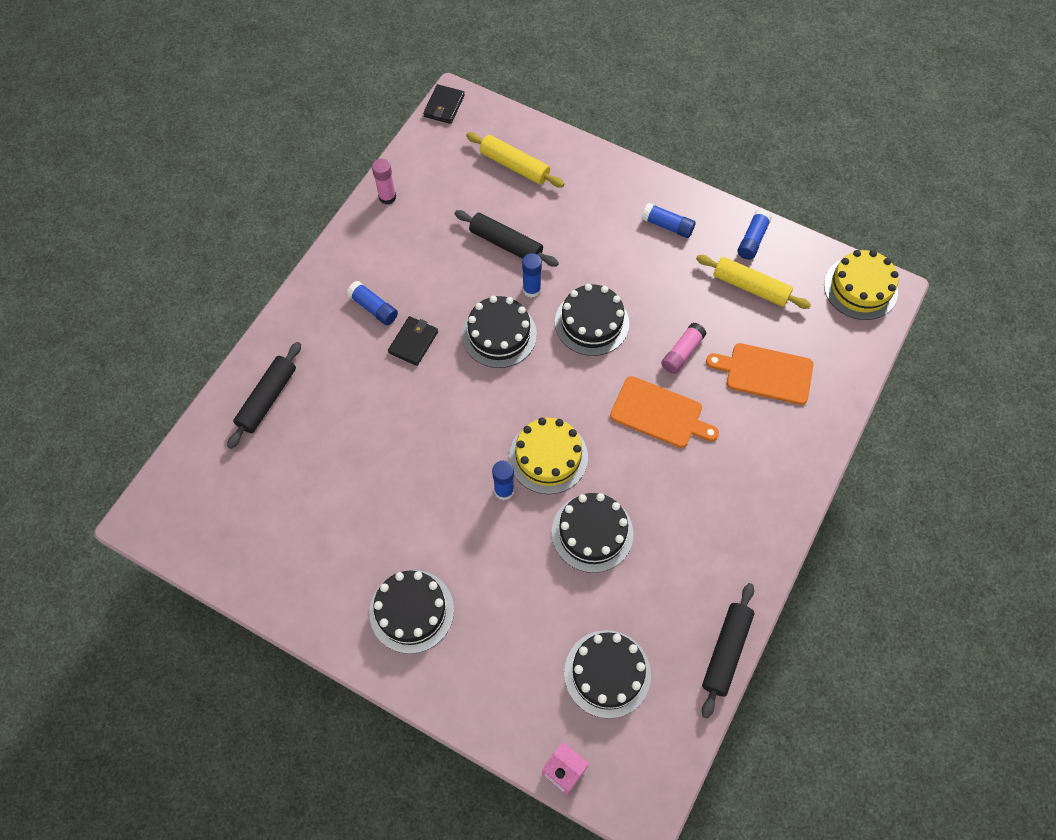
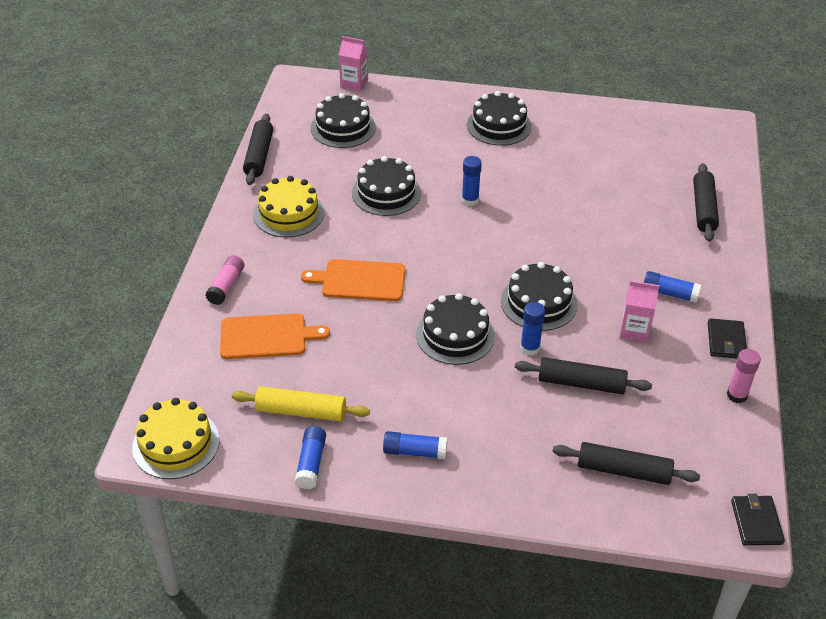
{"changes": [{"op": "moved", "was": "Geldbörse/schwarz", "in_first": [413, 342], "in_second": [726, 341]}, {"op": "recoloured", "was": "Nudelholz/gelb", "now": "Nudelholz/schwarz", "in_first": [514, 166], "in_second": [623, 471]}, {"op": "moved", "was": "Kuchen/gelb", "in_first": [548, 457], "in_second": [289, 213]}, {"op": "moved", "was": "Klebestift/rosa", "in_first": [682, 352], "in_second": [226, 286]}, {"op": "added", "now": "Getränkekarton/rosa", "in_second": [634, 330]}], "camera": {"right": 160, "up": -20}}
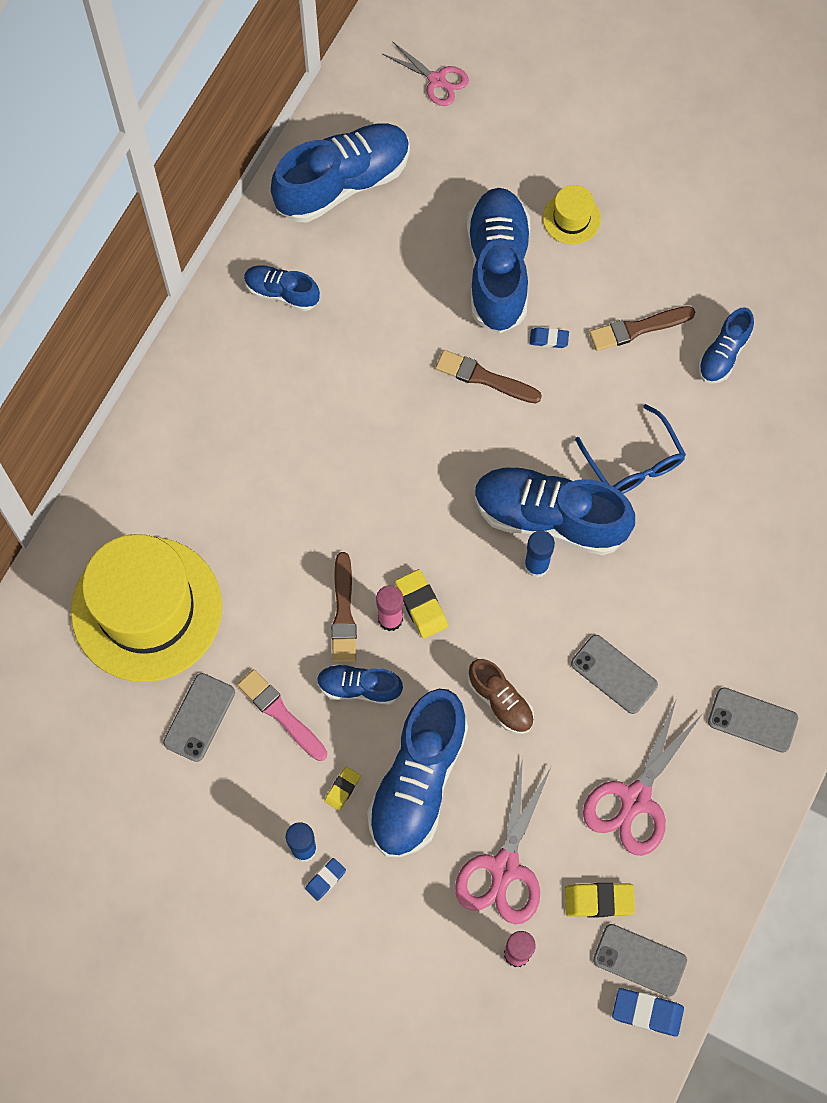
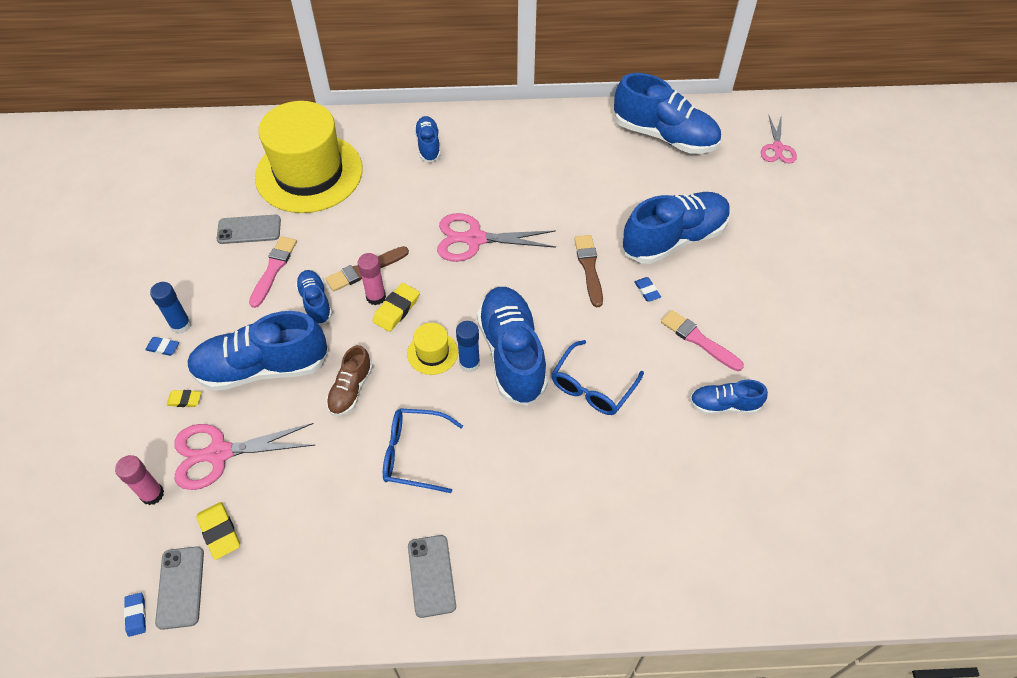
{"changes": [{"op": "moved", "was": "Schuh/blau", "in_first": [281, 292], "in_second": [428, 145]}, {"op": "moved", "was": "Radiergummi/gelb", "in_first": [342, 789], "in_second": [185, 400]}, {"op": "moved", "was": "Hut/gelb", "in_first": [571, 218], "in_second": [432, 353]}, {"op": "replaced", "was": "Handy/grau", "now": "Brille/blau", "in_first": [614, 674], "in_second": [413, 454]}, {"op": "moved", "was": "Schere/rosa", "in_first": [635, 799], "in_second": [475, 239]}, {"op": "recoloured", "was": "Pinsel/braun", "now": "Pinsel/rosa", "in_first": [638, 329], "in_second": [699, 340]}, {"op": "resized", "was": "Radiergummi/blau", "in_first": [647, 1012], "in_second": [136, 615], "ratio": 0.62}], "camera": {"right": 60, "up": -15}}
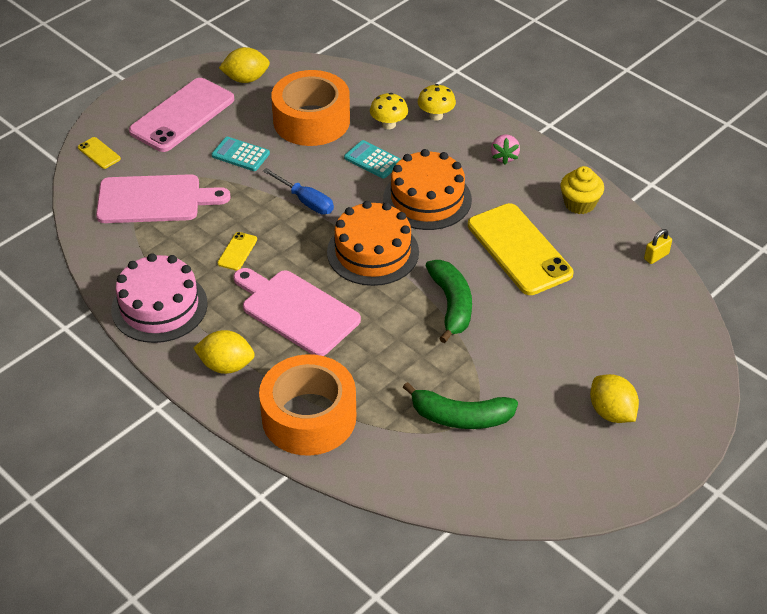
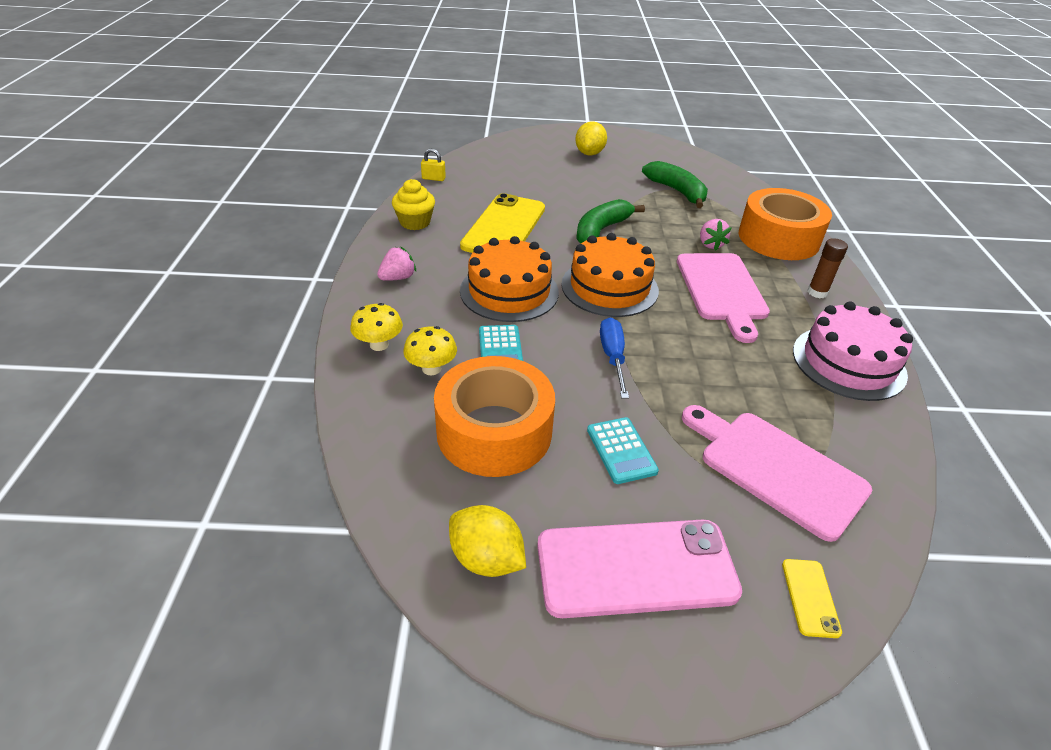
{"changes": [{"op": "replaced", "was": "Zitrone/gelb", "now": "Klebestift/braun", "in_first": [226, 365], "in_second": [817, 292]}, {"op": "removed", "was": "Handy/gelb", "in_first": [237, 251]}, {"op": "added", "now": "Erdbeere/rosa", "in_second": [710, 244]}], "camera": {"right": -135, "up": -5}}
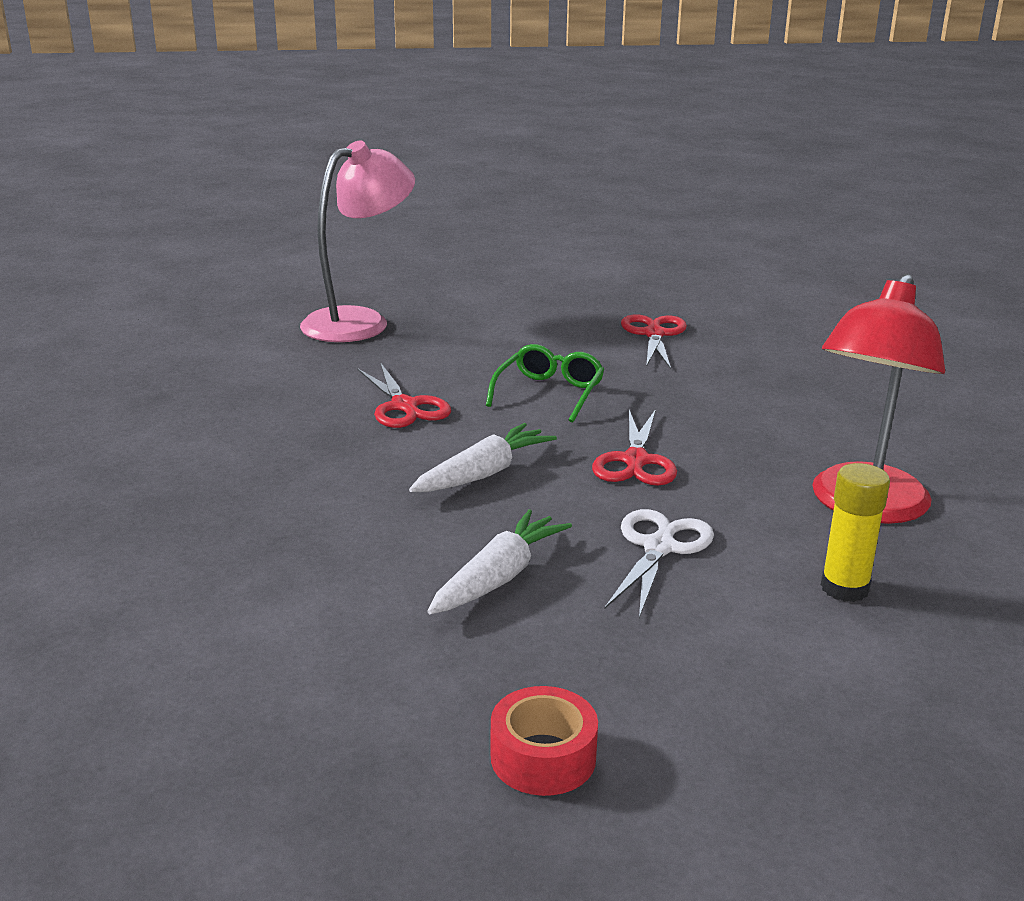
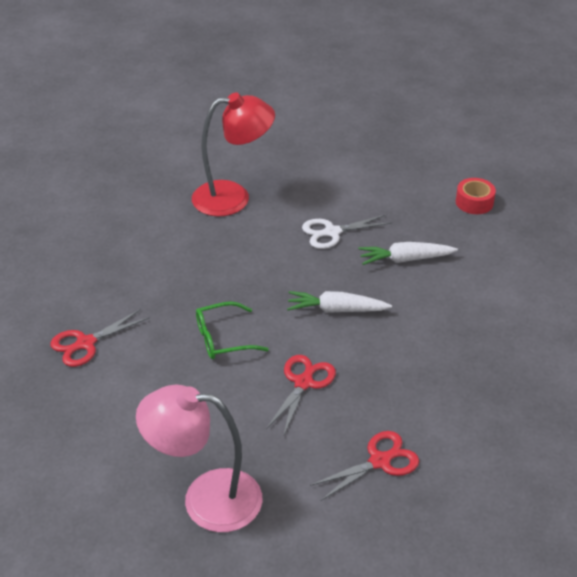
{"changes": [{"op": "moved", "was": "Schere/rot", "in_first": [635, 461], "in_second": [380, 461]}, {"op": "removed", "was": "Klebestift/gelb", "in_first": [844, 588]}], "camera": {"right": -130, "up": 15}}
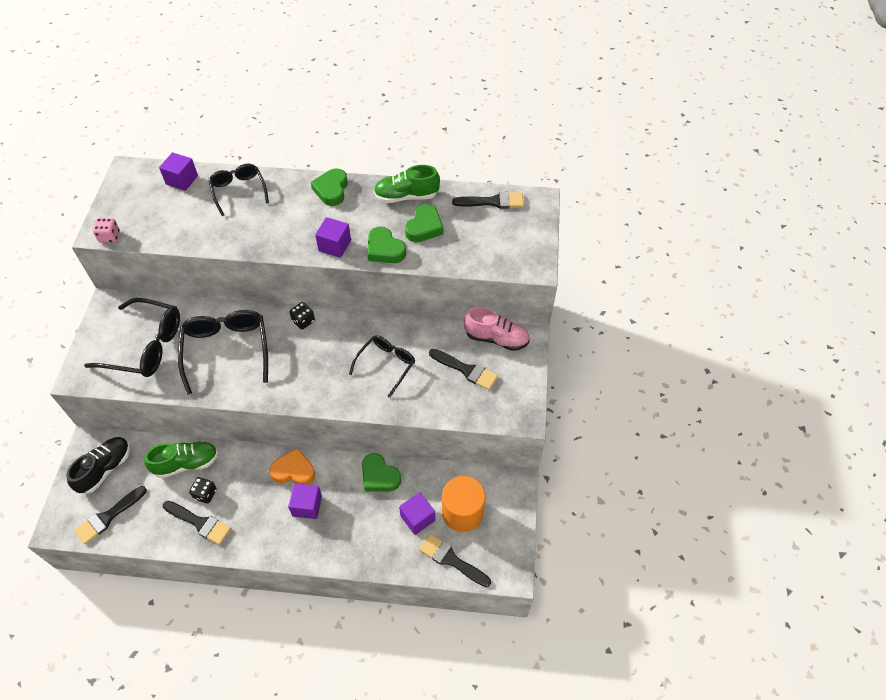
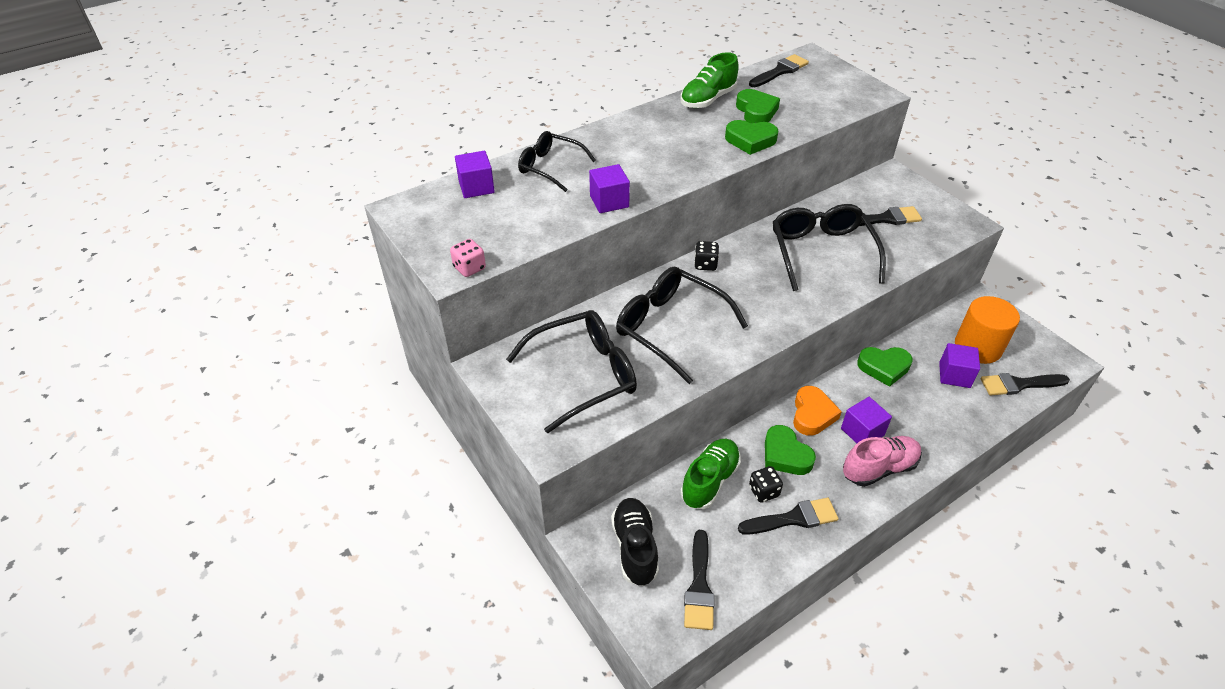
{"changes": [{"op": "turned", "was": "Herz/orange", "in_first": [294, 471], "in_second": [812, 414], "clockwise": 135}, {"op": "moved", "was": "Herz/grün", "in_first": [331, 190], "in_second": [785, 455]}, {"op": "moved", "was": "Kubus/lila", "in_first": [334, 245], "in_second": [609, 201]}, {"op": "resized", "was": "Brille/schwarz", "in_first": [386, 365], "in_second": [822, 253], "ratio": 1.58}, {"op": "moved", "was": "Schuh/rosa", "in_first": [496, 338], "in_second": [879, 468]}], "camera": {"right": -40, "up": -10}}
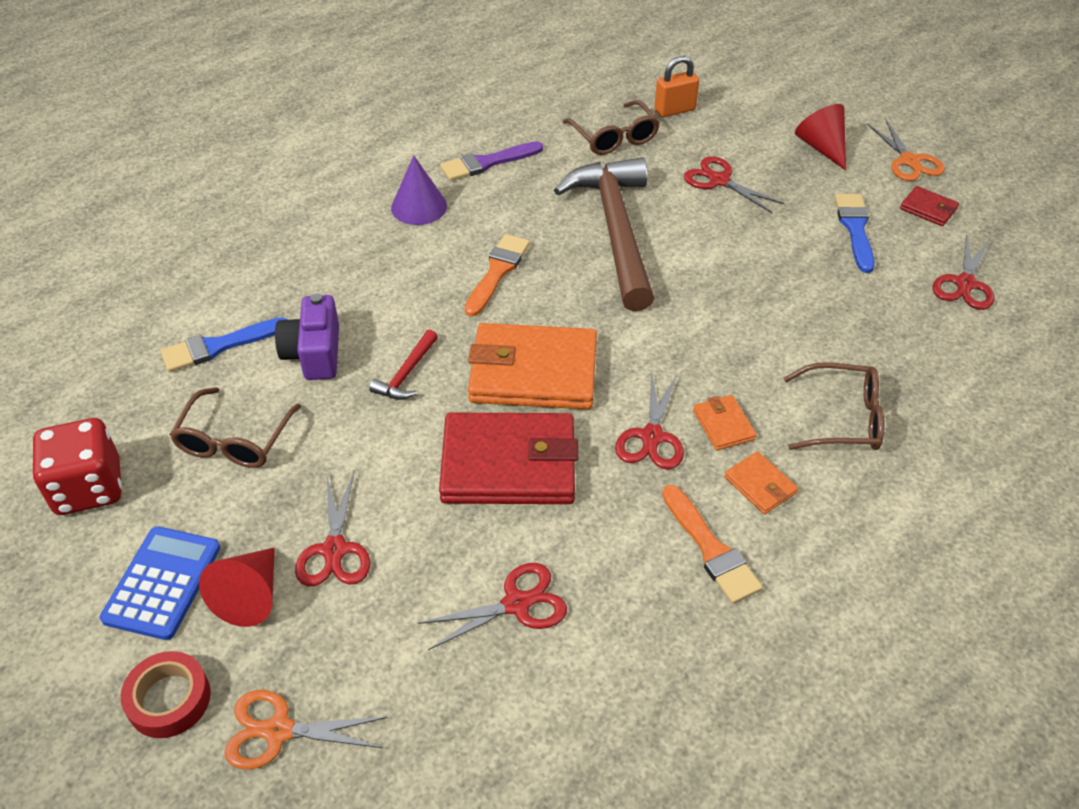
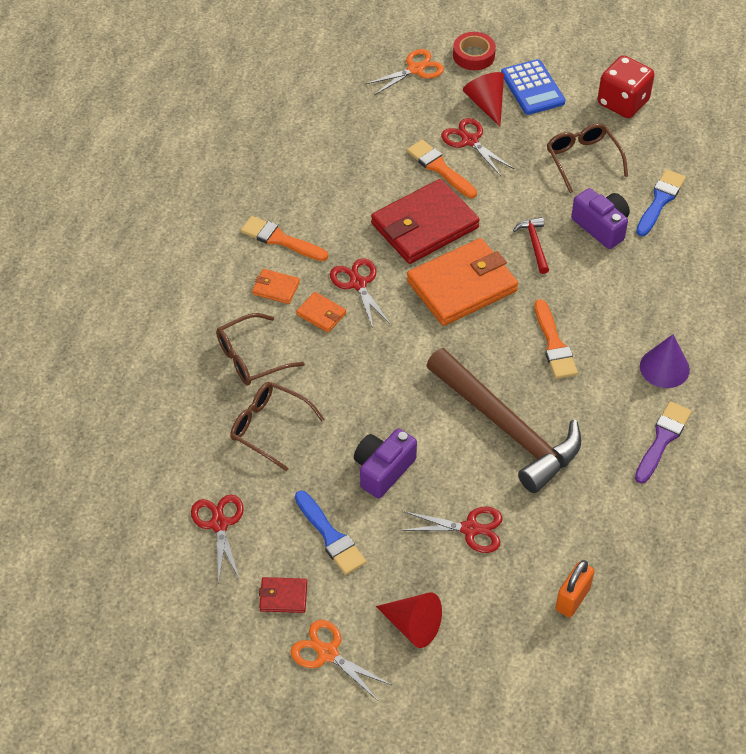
{"changes": [{"op": "removed", "was": "Schere/rot", "in_first": [516, 604]}, {"op": "moved", "was": "Brille/braun", "in_first": [614, 137], "in_second": [269, 427]}, {"op": "added", "now": "Kamera/lila", "in_second": [383, 470]}, {"op": "added", "now": "Pinsel/orange", "in_second": [439, 168]}], "camera": {"right": 145, "up": 5}}
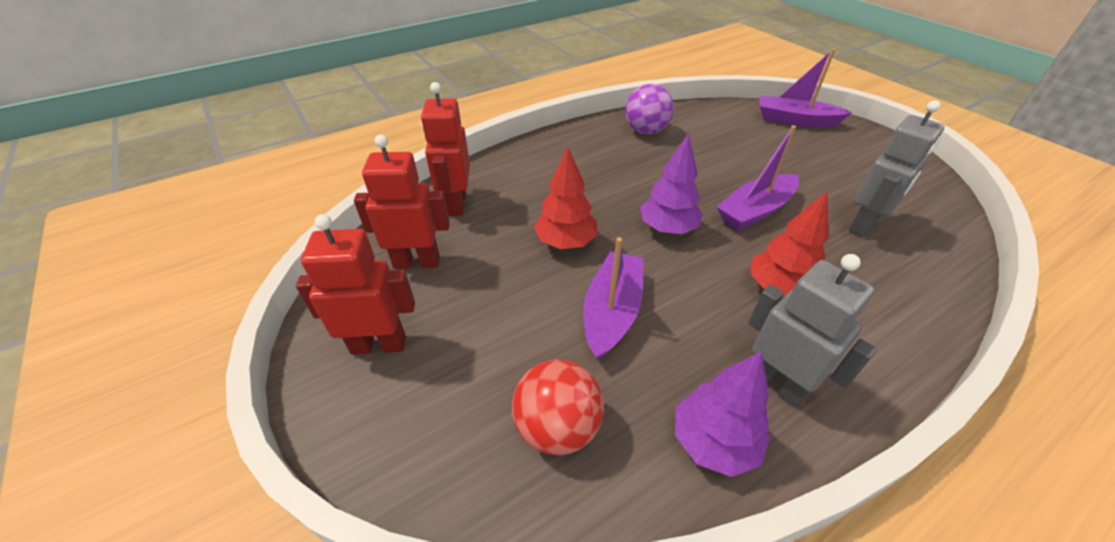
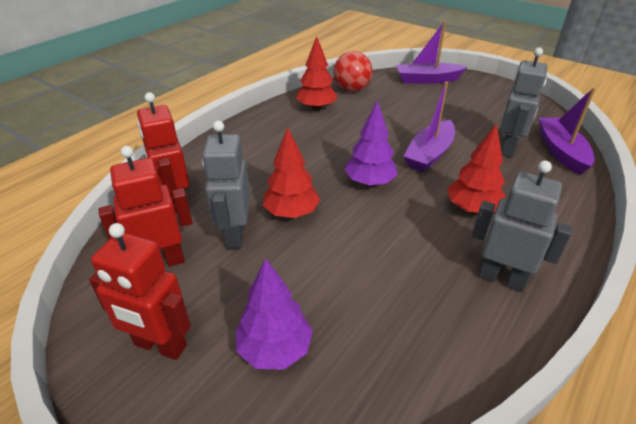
{"changes": [{"op": "turned", "was": "Roboter/rot", "in_first": [379, 345], "in_second": [160, 345], "clockwise": -135}, {"op": "moved", "was": "Ball/rot", "in_first": [557, 427], "in_second": [351, 89]}, {"op": "moved", "was": "Boot/lila", "in_first": [612, 312], "in_second": [561, 151]}, {"op": "replaced", "was": "Ball/lila", "now": "Baum/rot", "in_first": [646, 131], "in_second": [316, 108]}, {"op": "moved", "was": "Baum/lila", "in_first": [713, 442], "in_second": [275, 349]}, {"op": "added", "now": "Roboter/grau", "in_second": [235, 235]}], "camera": {"right": -20, "up": -5}}
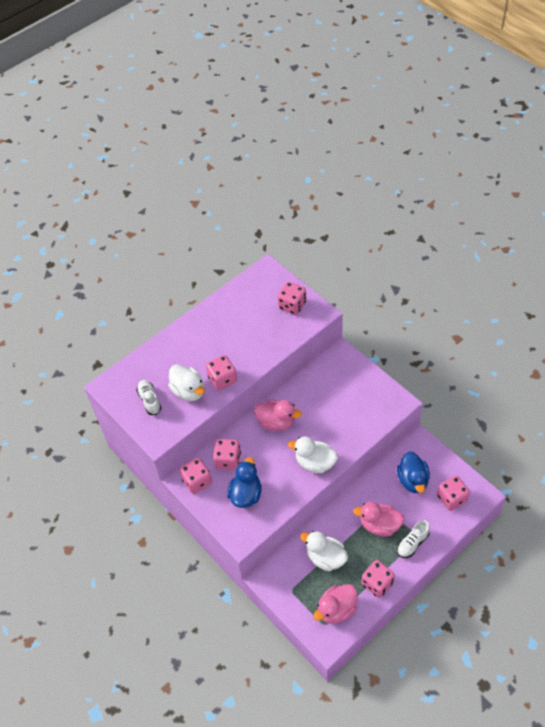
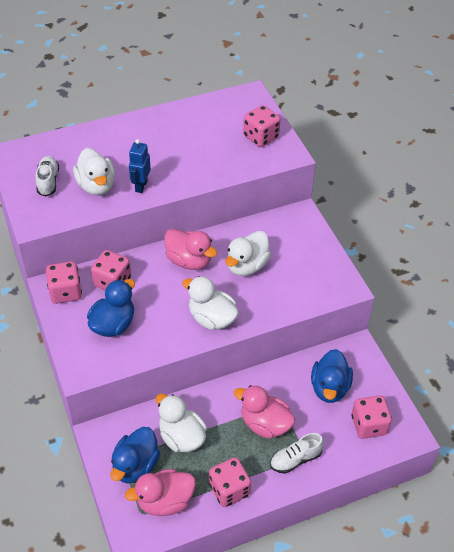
{"changes": [{"op": "replaced", "was": "Spielwürfel/rosa", "now": "Roboter/blau", "in_first": [222, 379], "in_second": [141, 186]}, {"op": "added", "now": "Ente/blau", "in_second": [135, 466]}, {"op": "added", "now": "Ente/weiß", "in_second": [247, 266]}], "camera": {"right": 15, "up": -5}}
